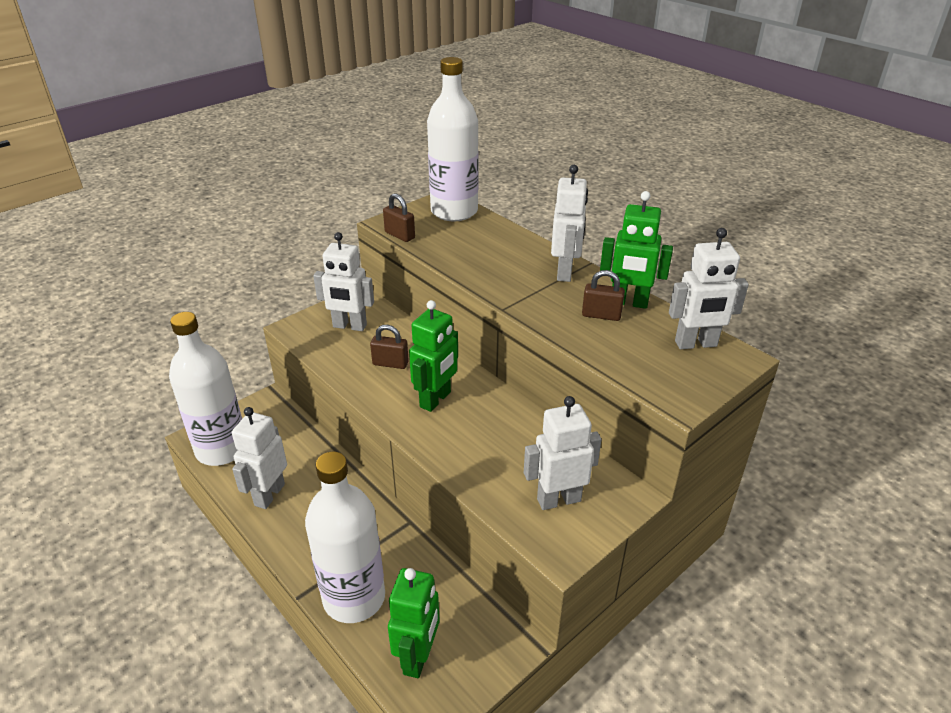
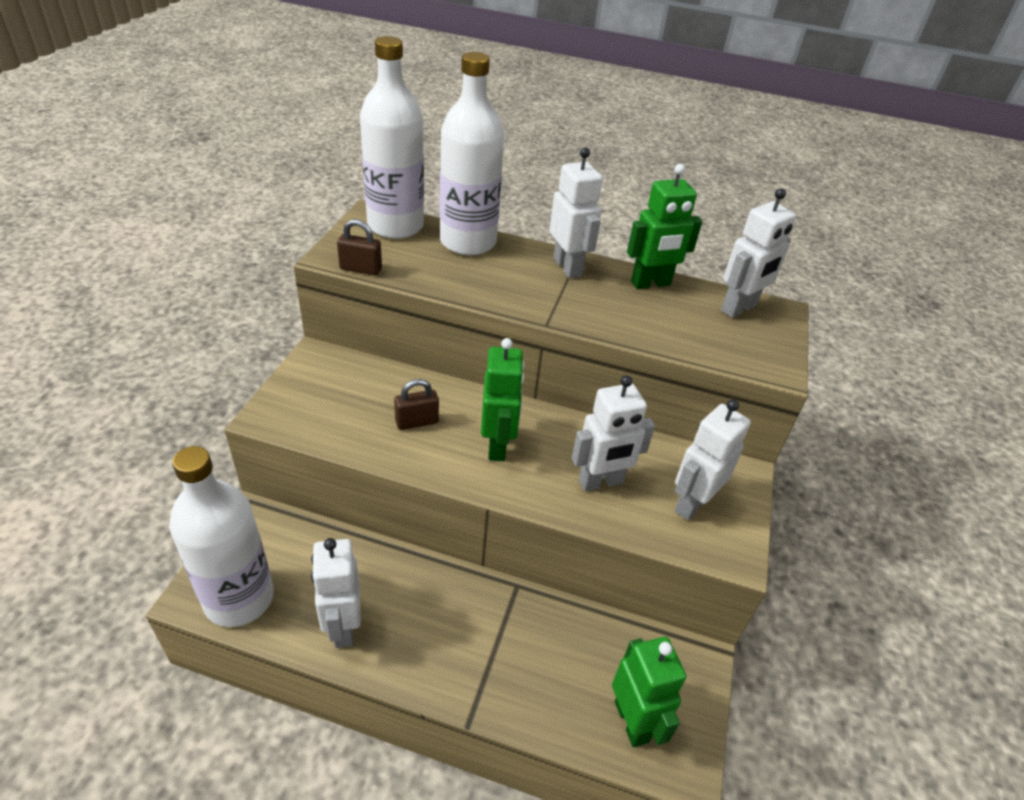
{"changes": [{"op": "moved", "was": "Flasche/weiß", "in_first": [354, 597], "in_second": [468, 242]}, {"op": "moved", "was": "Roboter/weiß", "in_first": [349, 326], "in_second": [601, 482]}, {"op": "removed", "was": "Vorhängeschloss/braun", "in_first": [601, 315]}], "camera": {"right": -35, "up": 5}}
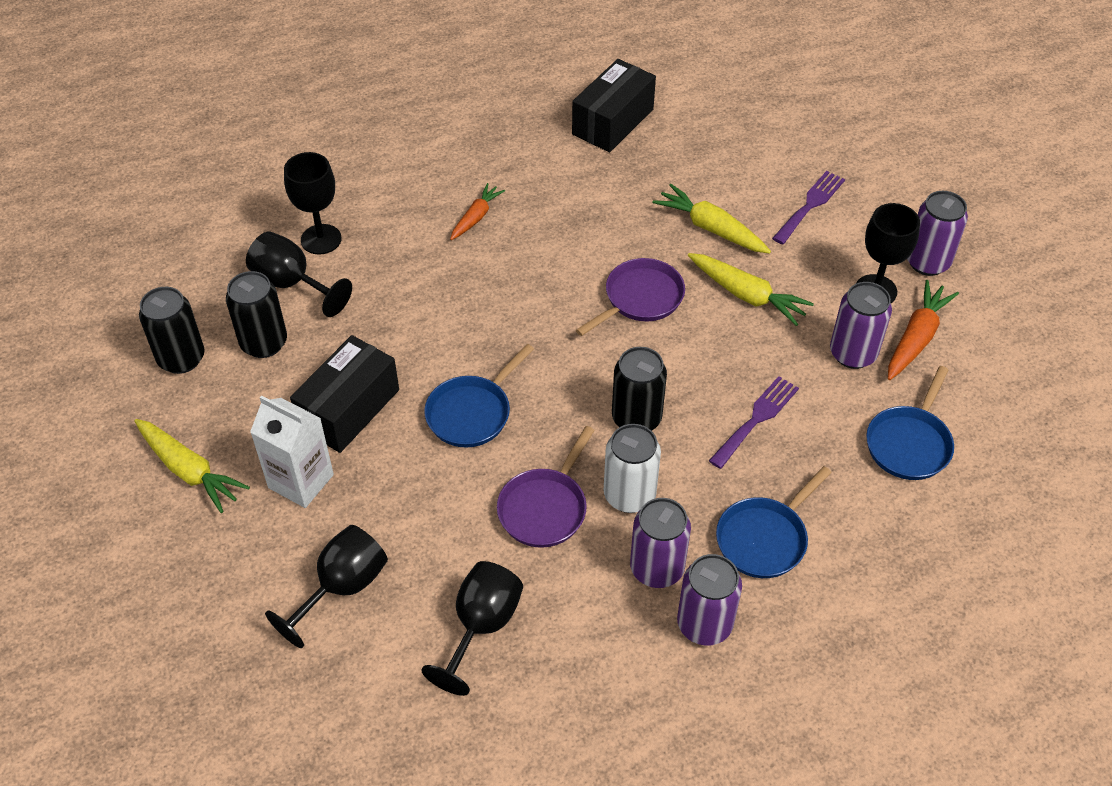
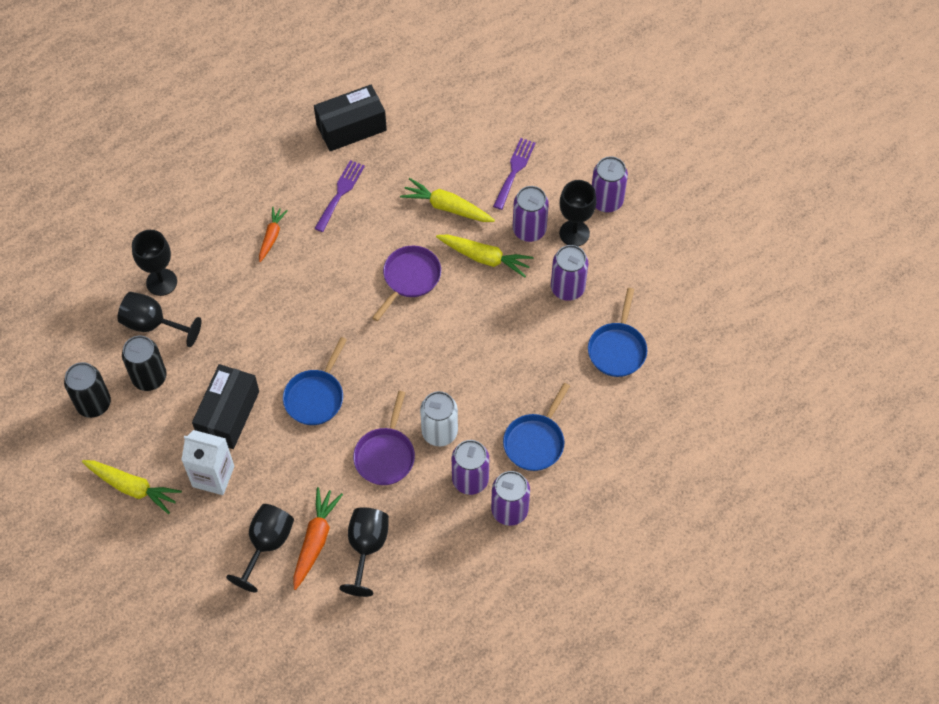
{"changes": [{"op": "turned", "was": "Schachtel/schwarz", "in_first": [612, 122], "in_second": [351, 127], "clockwise": 45}, {"op": "removed", "was": "Dose/schwarz", "in_first": [636, 418]}, {"op": "moved", "was": "Gabel/lila", "in_first": [756, 419], "in_second": [340, 193]}, {"op": "moved", "was": "Karotte/orange", "in_first": [916, 338], "in_second": [315, 540]}, {"op": "added", "now": "Dose/lila", "in_second": [529, 230]}], "camera": {"right": -15, "up": 10}}
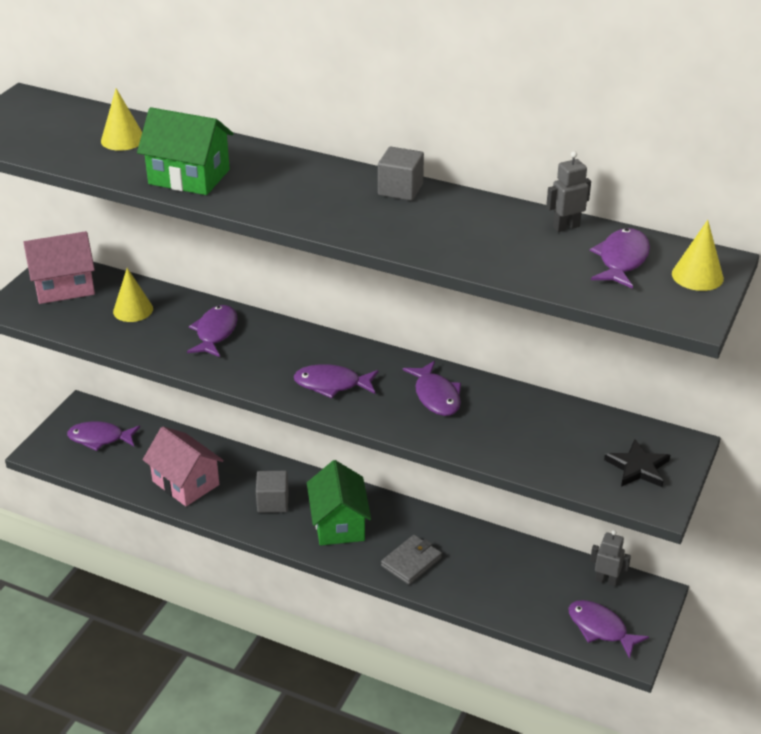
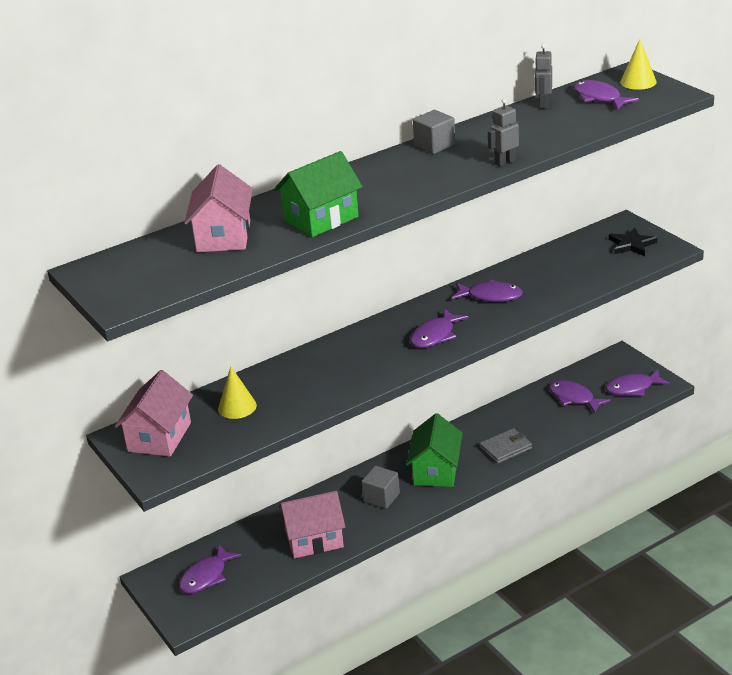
{"changes": [{"op": "replaced", "was": "Kegel/gelb", "now": "Haus/rosa", "in_first": [123, 139], "in_second": [224, 236]}, {"op": "moved", "was": "Fisch/lila", "in_first": [215, 332], "in_second": [574, 398]}, {"op": "turned", "was": "Haus/grün", "in_first": [338, 524], "in_second": [436, 471], "clockwise": 75}, {"op": "turned", "was": "Geldbörse/grau", "in_first": [411, 562], "in_second": [506, 448], "clockwise": 75}, {"op": "moved", "was": "Roboter/grau", "in_first": [606, 580], "in_second": [505, 162]}], "camera": {"right": -55, "up": -5}}
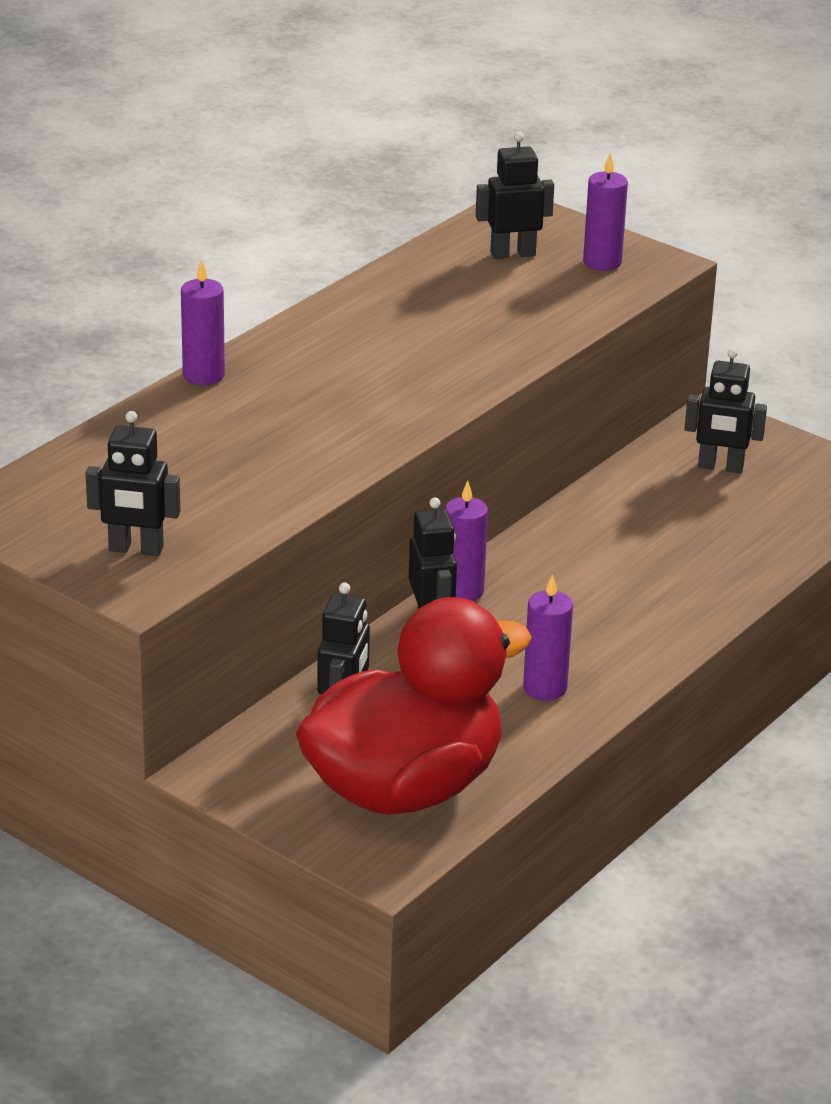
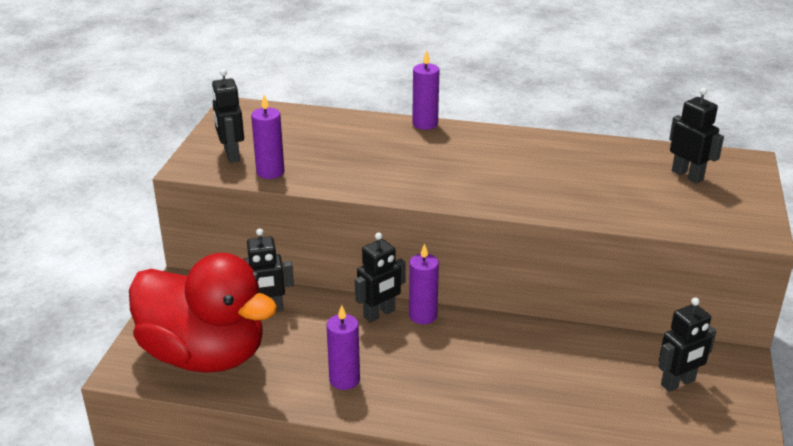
{"changes": [{"op": "moved", "was": "Kerze/lila", "in_first": [602, 262], "in_second": [270, 172]}, {"op": "turned", "was": "Roboter/schwarz", "in_first": [720, 467], "in_second": [678, 383], "clockwise": -105}], "camera": {"right": 65, "up": 0}}
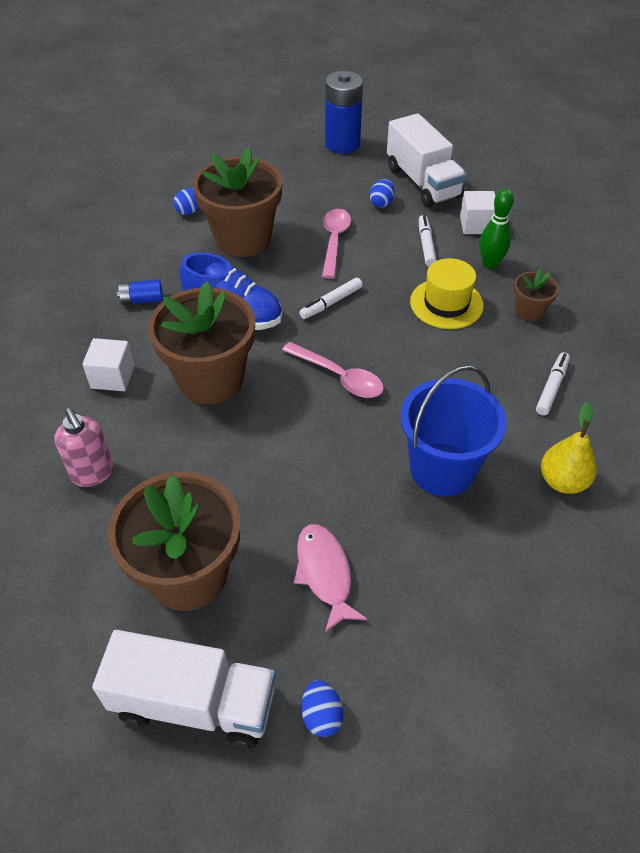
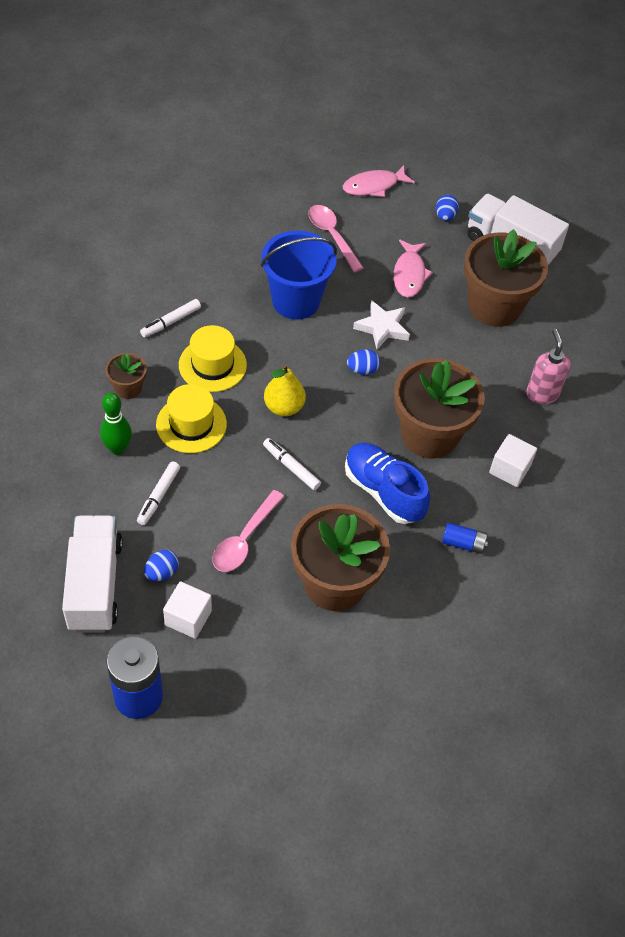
{"changes": [{"op": "moved", "was": "Ei/blau", "in_first": [190, 211], "in_second": [362, 370]}, {"op": "moved", "was": "Löffel/rosa", "in_first": [338, 377], "in_second": [332, 236]}, {"op": "turned", "was": "Filzstift/weiß", "in_first": [331, 303], "in_second": [291, 467], "clockwise": -120}, {"op": "moved", "was": "Kubus/weiß", "in_first": [476, 225], "in_second": [188, 618]}, {"op": "moved", "was": "Birne/gelb", "in_first": [562, 481], "in_second": [284, 407]}, {"op": "added", "now": "Hut/gelb", "in_second": [212, 365]}, {"op": "added", "now": "Fisch/rosa", "in_second": [374, 186]}, {"op": "added", "now": "Stern/weiß", "in_second": [382, 327]}], "camera": {"right": -160, "up": 5}}
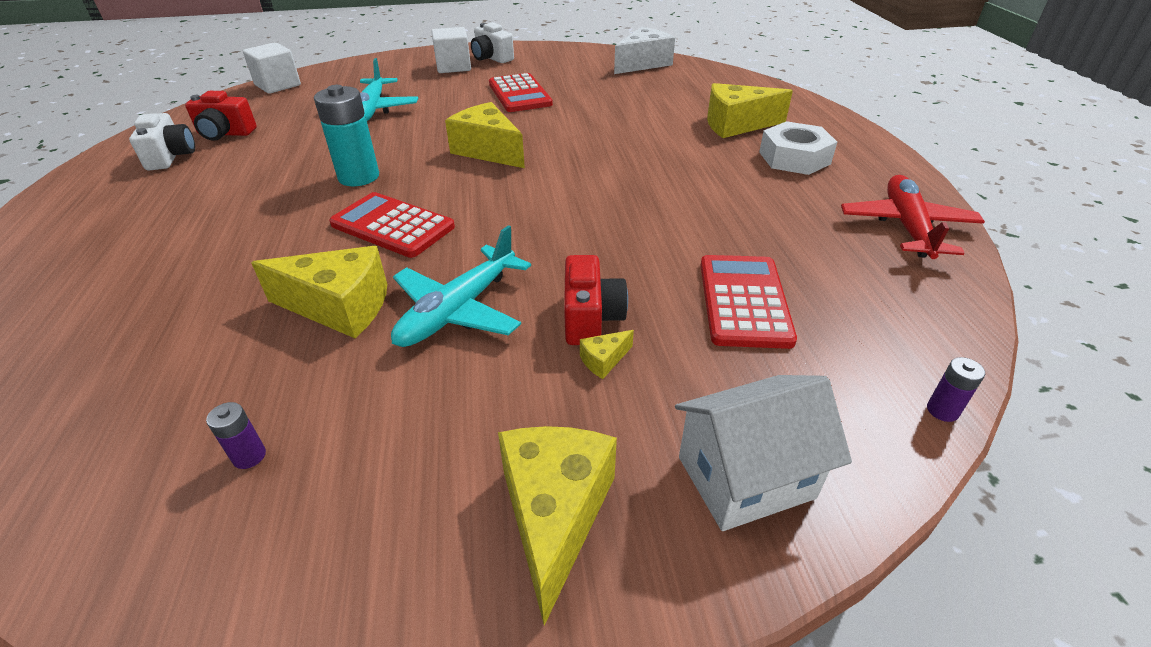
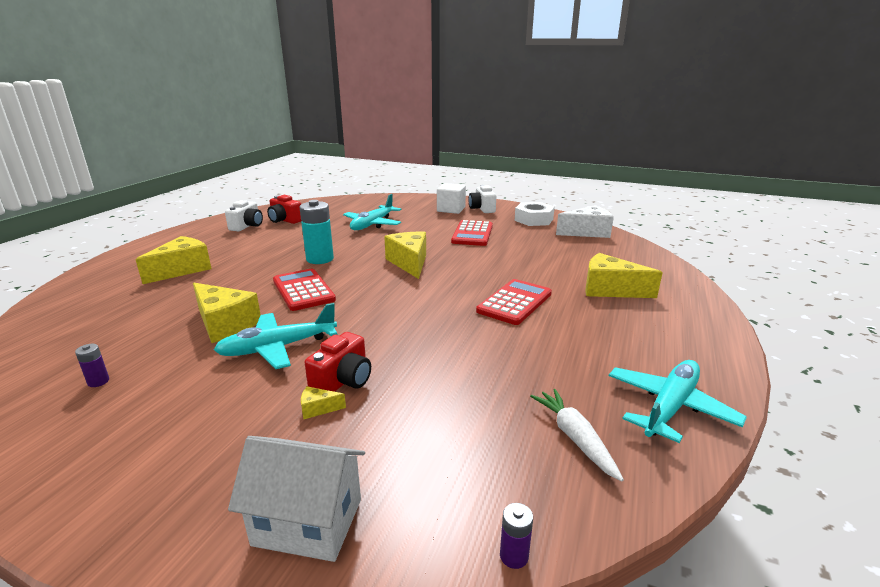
{"changes": [{"op": "removed", "was": "Kubus/weiß", "in_first": [278, 85]}, {"op": "moved", "was": "Käse/gelb", "in_first": [554, 515], "in_second": [182, 270]}, {"op": "moved", "was": "Taschenrechner/rot", "in_first": [744, 301], "in_second": [514, 302]}, {"op": "moved", "was": "Sechskantmutter/weiß", "in_first": [794, 158], "in_second": [533, 220]}, {"op": "recoloured", "was": "Flugzeug/rot", "now": "Flugzeug/türkis", "in_first": [906, 227], "in_second": [669, 407]}, {"op": "added", "now": "Karotte/weiß", "in_second": [575, 438]}], "camera": {"right": 30, "up": -15}}
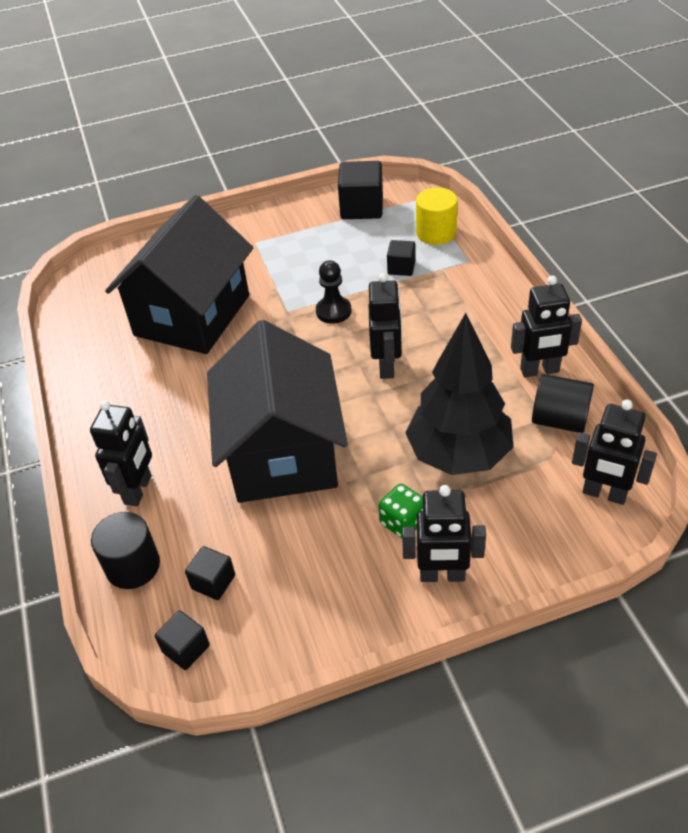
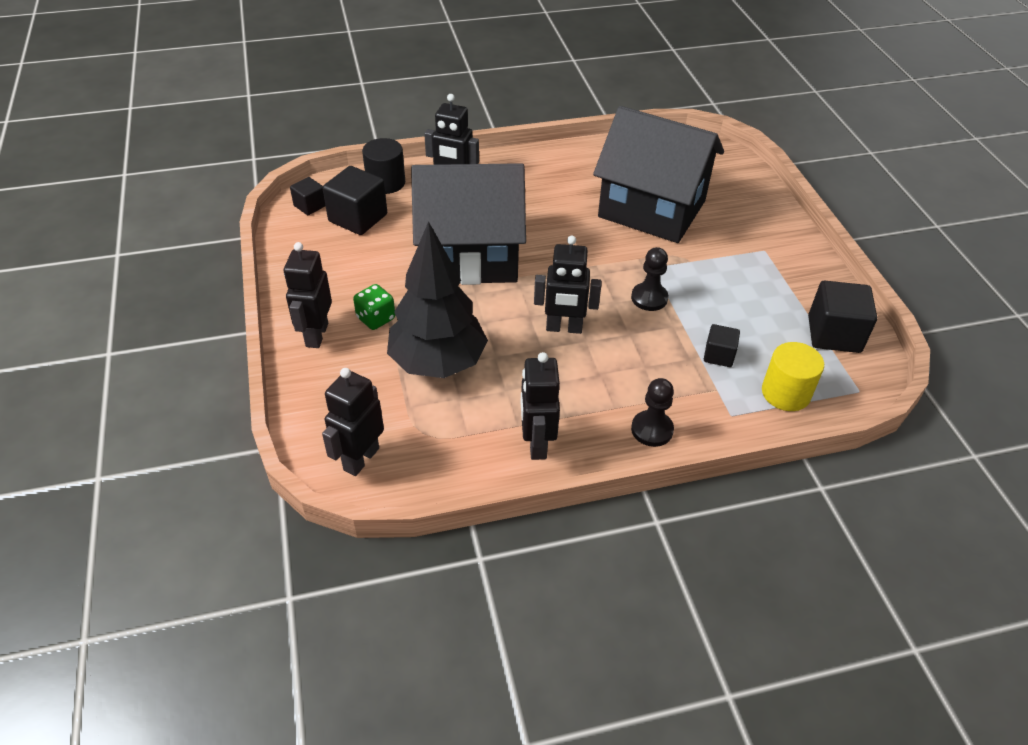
{"changes": [{"op": "resized", "was": "Kubus/schwarz", "in_first": [213, 582], "in_second": [358, 218], "ratio": 1.78}, {"op": "removed", "was": "Vollzylinder/schwarz", "in_first": [559, 420]}, {"op": "added", "now": "Bauer/schwarz", "in_second": [652, 430]}], "camera": {"right": 90, "up": 0}}
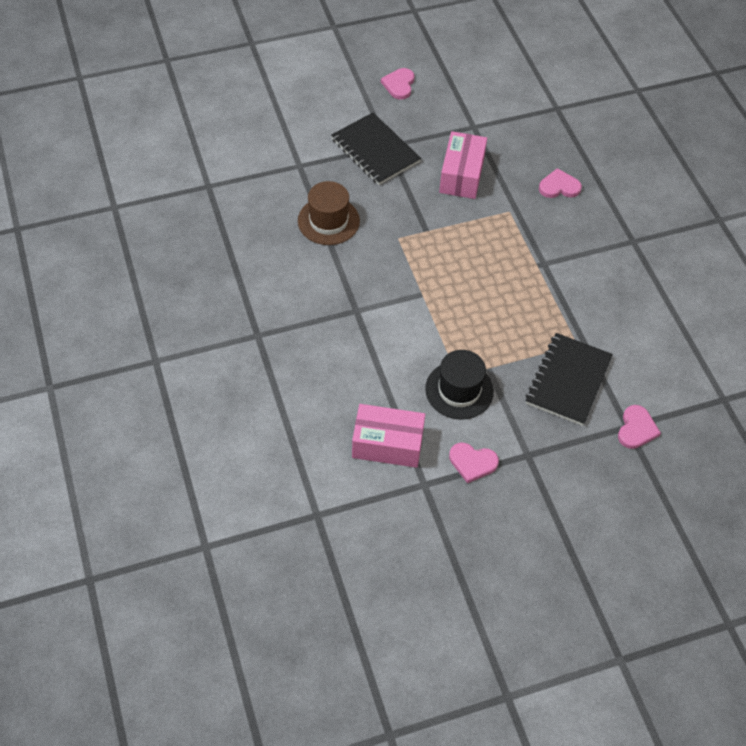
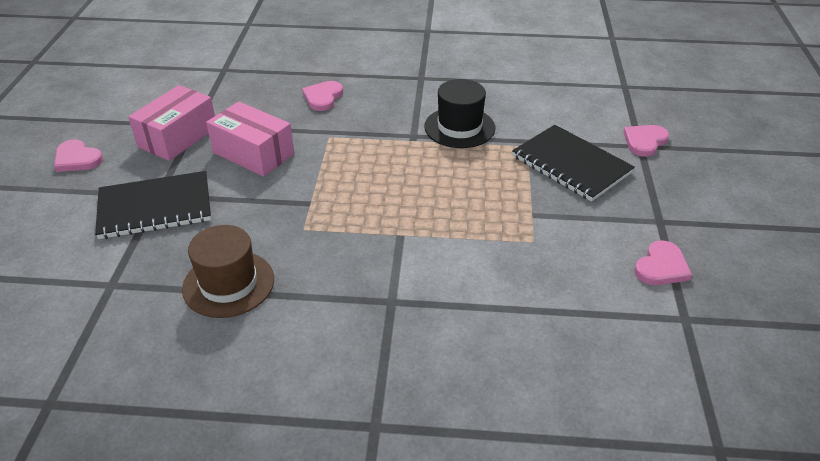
{"changes": [{"op": "moved", "was": "Schachtel/rosa", "in_first": [387, 444], "in_second": [178, 137]}, {"op": "moved", "was": "Hut/schwarz", "in_first": [459, 390], "in_second": [459, 127]}, {"op": "turned", "was": "Herz/rosa", "in_first": [636, 429], "in_second": [644, 141], "clockwise": -90}], "camera": {"right": -65, "up": -15}}
